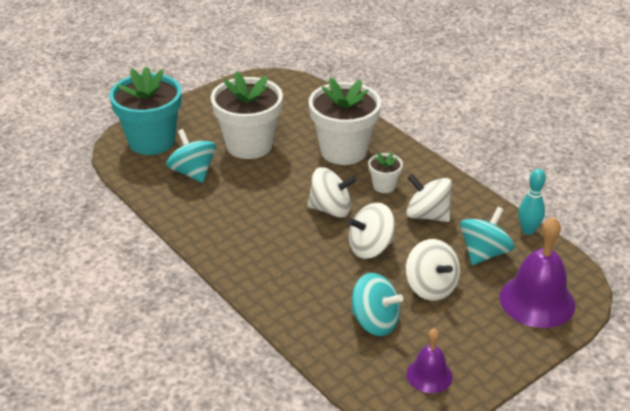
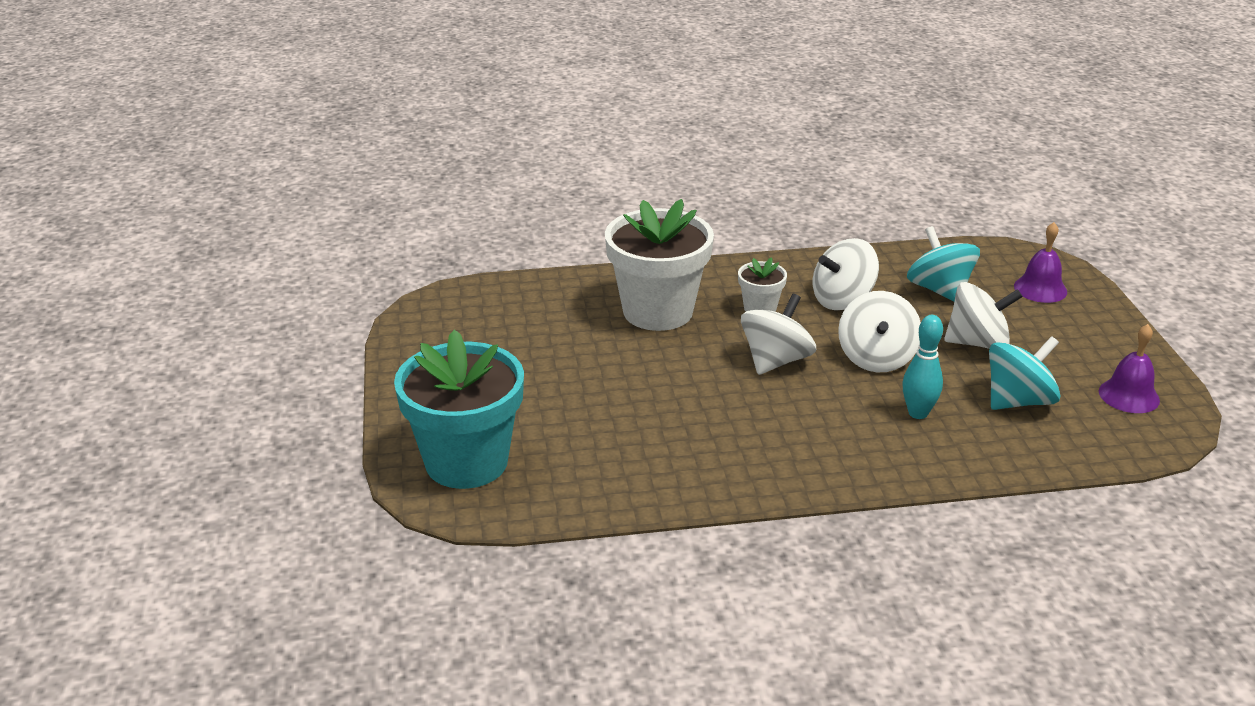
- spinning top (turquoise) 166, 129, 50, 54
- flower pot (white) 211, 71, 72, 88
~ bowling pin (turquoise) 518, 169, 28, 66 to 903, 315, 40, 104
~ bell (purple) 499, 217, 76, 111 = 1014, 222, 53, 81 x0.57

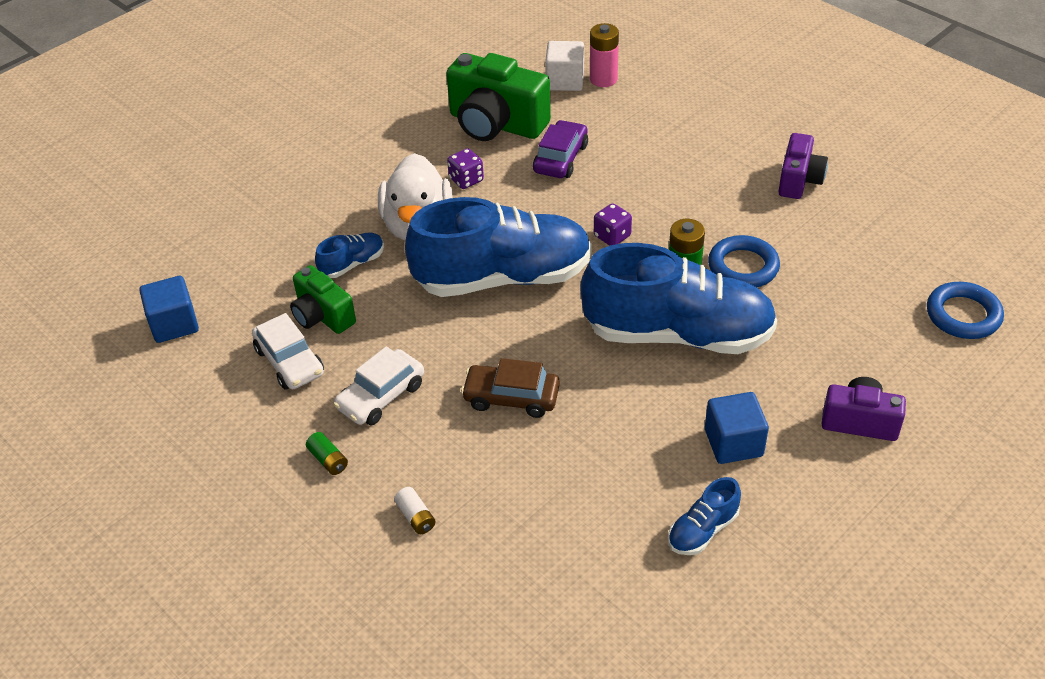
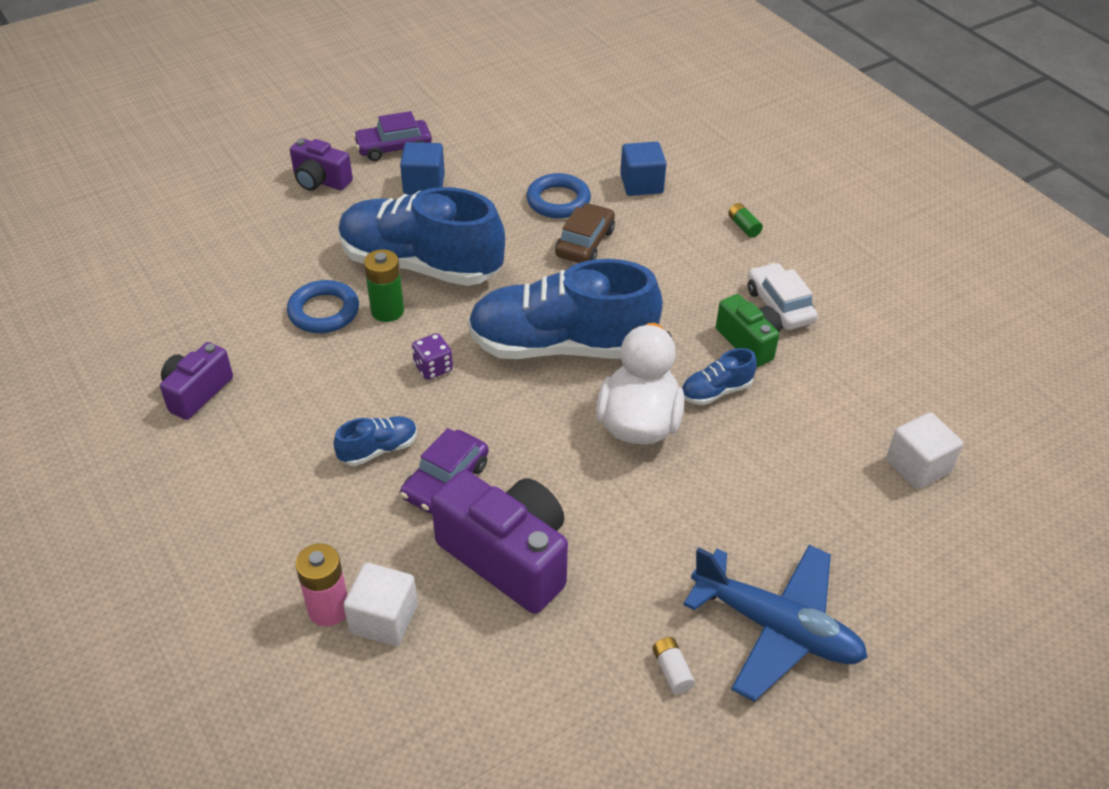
- car (white) 333, 347, 91, 78
- dice (purple) 447, 148, 37, 41
+ car (purple) 353, 111, 79, 50
+ plane (blue) 683, 545, 185, 157
+ cube (white) 886, 412, 77, 77
~ cube (blue) 139, 276, 60, 67 to 620, 142, 47, 54
~ battery (white) 394, 487, 42, 47 to 652, 637, 43, 57
~ shoe (blue) 668, 477, 73, 78 to 333, 416, 84, 50
~ ring (blue) 927, 282, 77, 57 to 526, 173, 65, 45
~ camera (green) 446, 53, 105, 88 to camera (purple) 431, 470, 137, 144
~ car (brown) 461, 358, 99, 60 = 555, 203, 60, 60 90 degrees counterclockwise

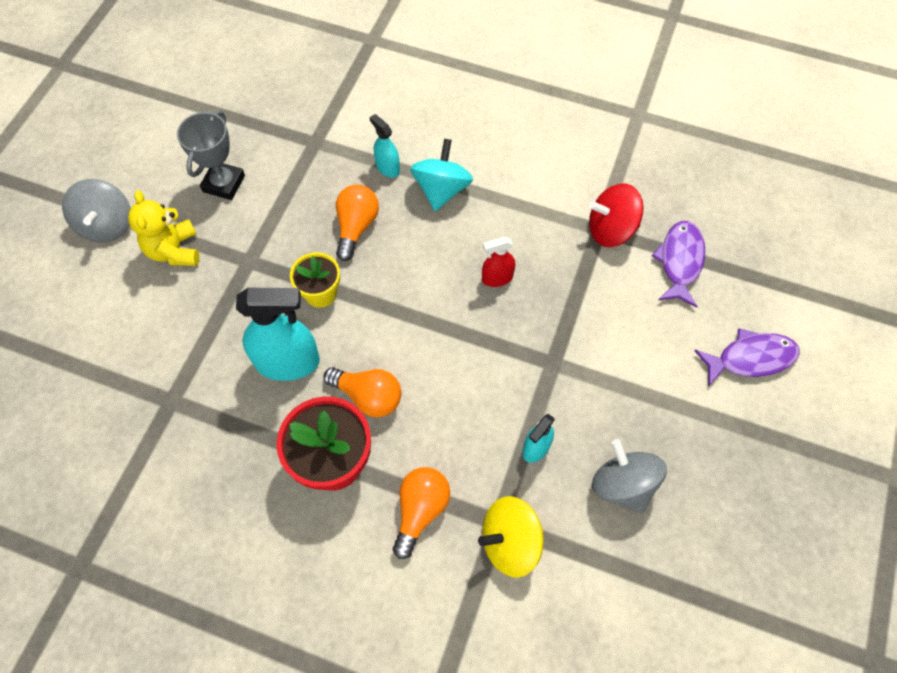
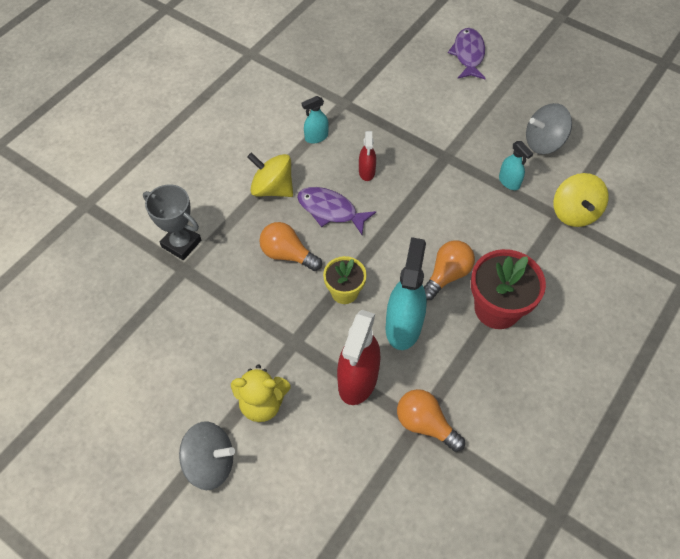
- spinning top (red) 589, 184, 54, 63
+ spray bottle (red) 337, 310, 44, 95
~ trophy (grey) 177, 110, 68, 90 to 143, 184, 58, 76
~ spray bottle (turquoise) 369, 114, 31, 64 to 302, 96, 27, 47
~ light bulb (orange) 393, 467, 57, 92 to 397, 389, 68, 63
~ fish (purple) 652, 221, 53, 87 to 297, 187, 79, 48
~ spinning top (turquoise) 410, 139, 63, 72 to spinning top (yellow) 247, 152, 46, 45

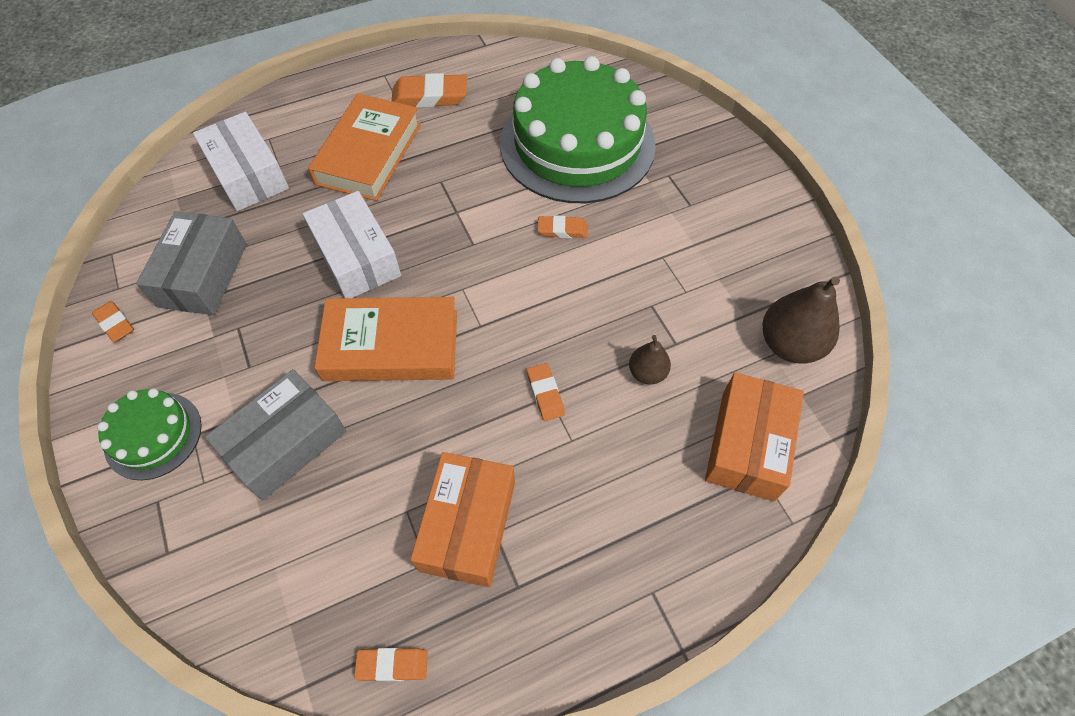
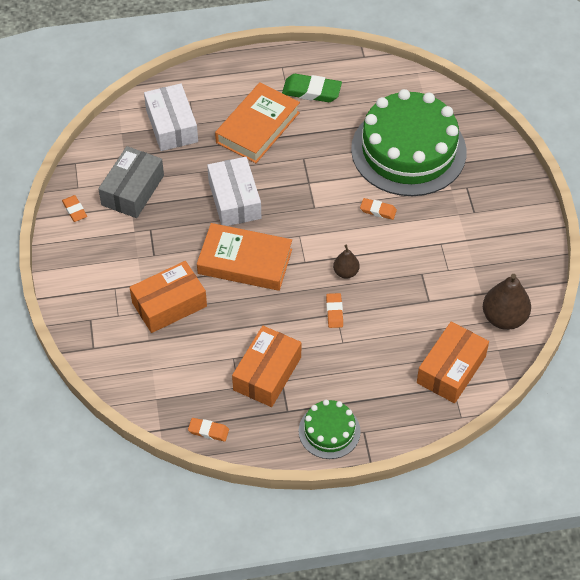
~ cake (green) 97, 388, 105, 92 to 299, 400, 62, 59
~ pear (brown) 629, 335, 42, 50 to 333, 245, 26, 34
~ box (grey) 205, 369, 141, 132 to box (orange) 130, 261, 77, 72
~ eraser (orange) 392, 73, 75, 35 to eraser (green) 282, 74, 60, 28

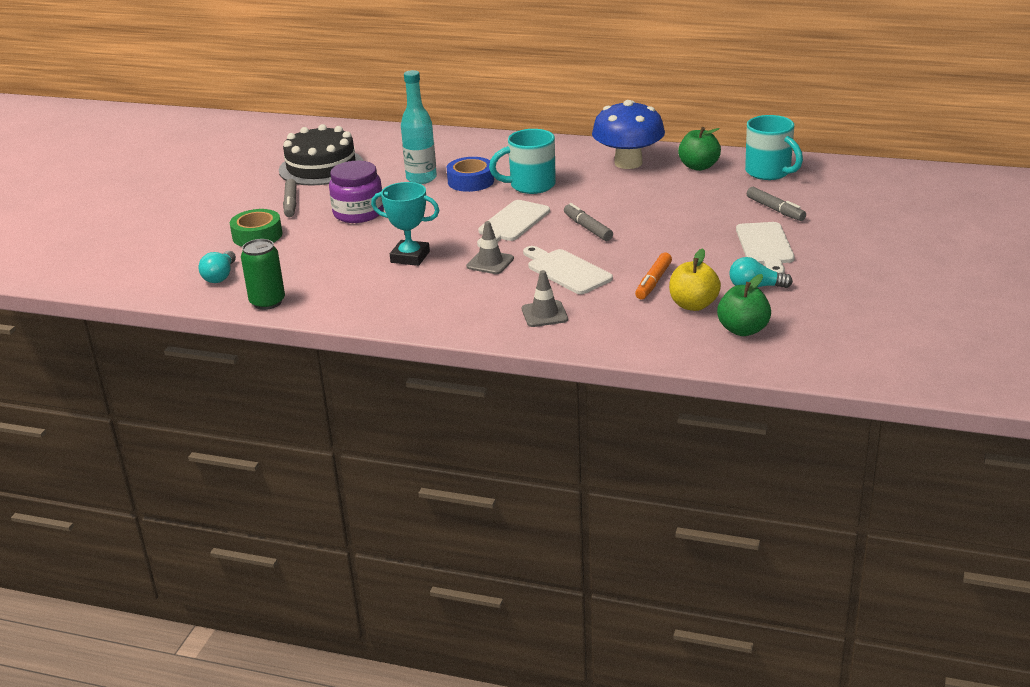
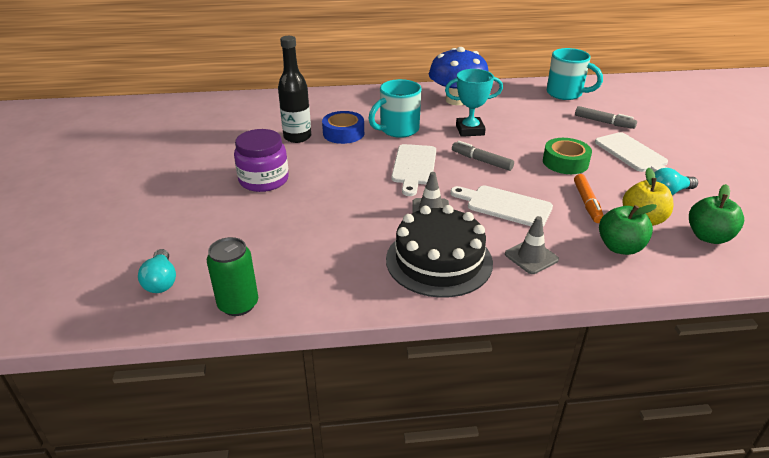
- marker (grey) 283, 179, 14, 38
~ tape (green) 230, 209, 52, 37 to 543, 138, 49, 36
~ cake (black) 279, 124, 84, 62 to 386, 205, 107, 93
~ trophy (turquoise) 371, 182, 68, 84 to 445, 69, 58, 68
~ apple (green) 678, 127, 43, 44 to 599, 204, 58, 51
~ bottle (turquoise) 401, 70, 36, 114 to bottle (black) 278, 36, 33, 107

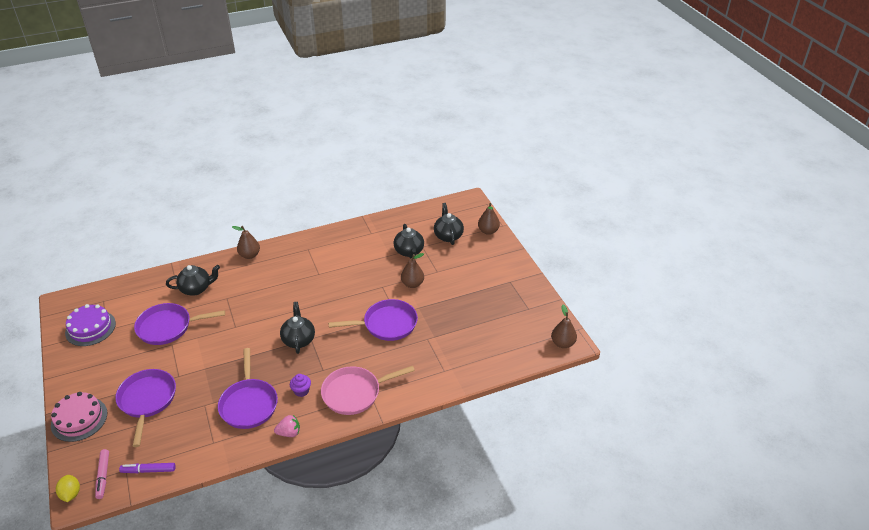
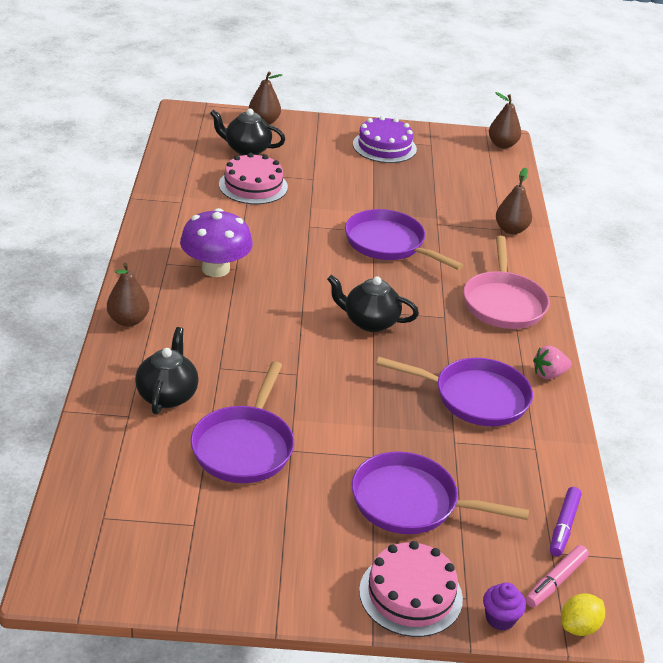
+ mushroom (purple) 180, 208, 73, 69
~ cake (purple) 65, 304, 51, 42 to 353, 116, 64, 47
~ cupcake (purple) 290, 374, 21, 23 to 483, 582, 43, 49
~ pear (brown) 401, 253, 23, 35 to 496, 168, 36, 66
~ teapot (black) 394, 224, 30, 35 to cake (pink) 219, 153, 69, 51
~ lemon (yellow) 56, 475, 24, 27 = 561, 593, 44, 43 45 degrees counterclockwise
~ marker (pink) 95, 449, 14, 50 = 525, 545, 64, 63 120 degrees clockwise
~ strawberry (pink) 274, 415, 26, 22 = 533, 346, 39, 33 120 degrees counterclockwise
~ pan (purple) 328, 299, 90, 42 = 345, 209, 119, 61 60 degrees counterclockwise

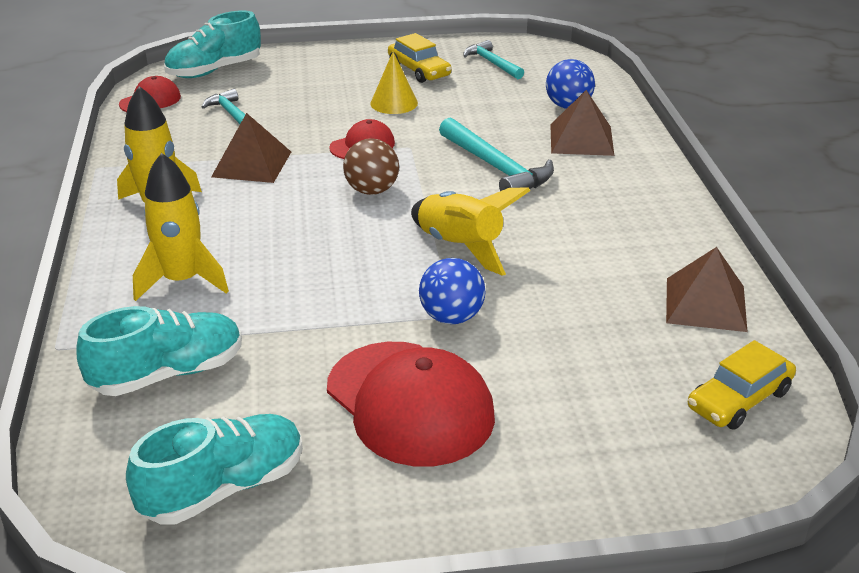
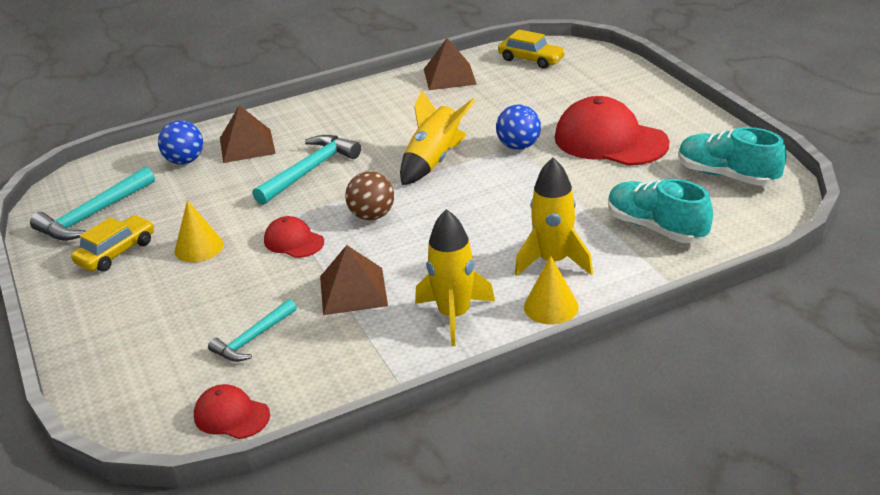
- shoe (turquoise) 164, 10, 97, 68
+ cone (yellow) 524, 256, 55, 69
~ cap (red) 327, 342, 168, 124 = 555, 96, 114, 70 90 degrees counterclockwise
~ hammer (turquoise) 463, 40, 61, 39 = 30, 167, 125, 74 x1.58

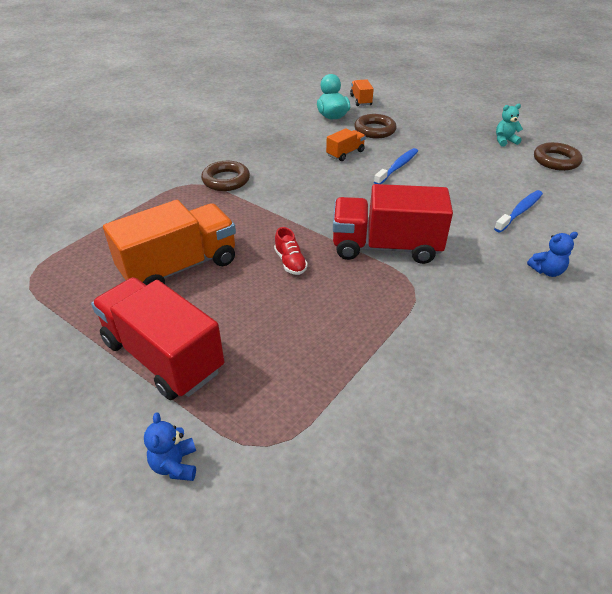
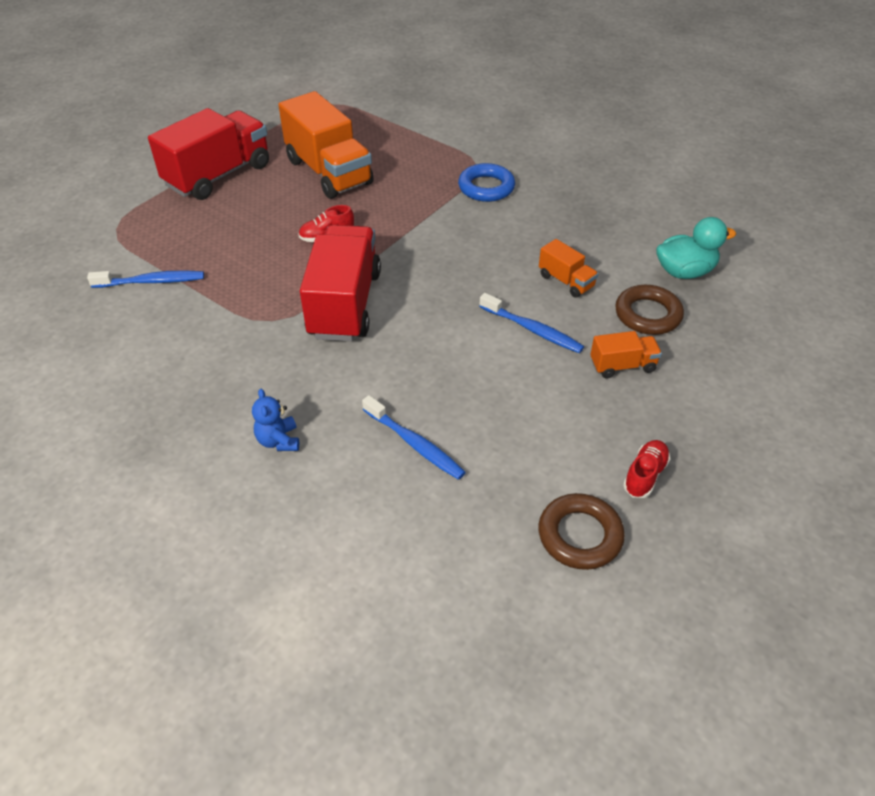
- teddy bear (blue) 144, 412, 52, 69
+ toothbrush (blue) 87, 270, 117, 18
~ truck (orange) 350, 79, 24, 27 to 590, 331, 72, 47
~ teddy bear (turquoise) 496, 104, 27, 43 to shoe (red) 623, 440, 47, 58
~ ring (brown) 201, 161, 49, 30 to ring (blue) 458, 163, 57, 39

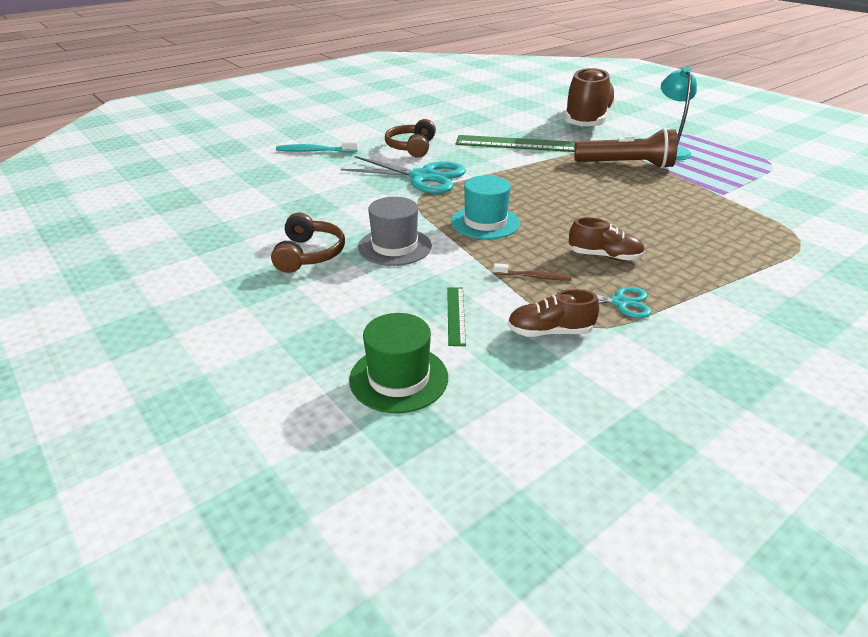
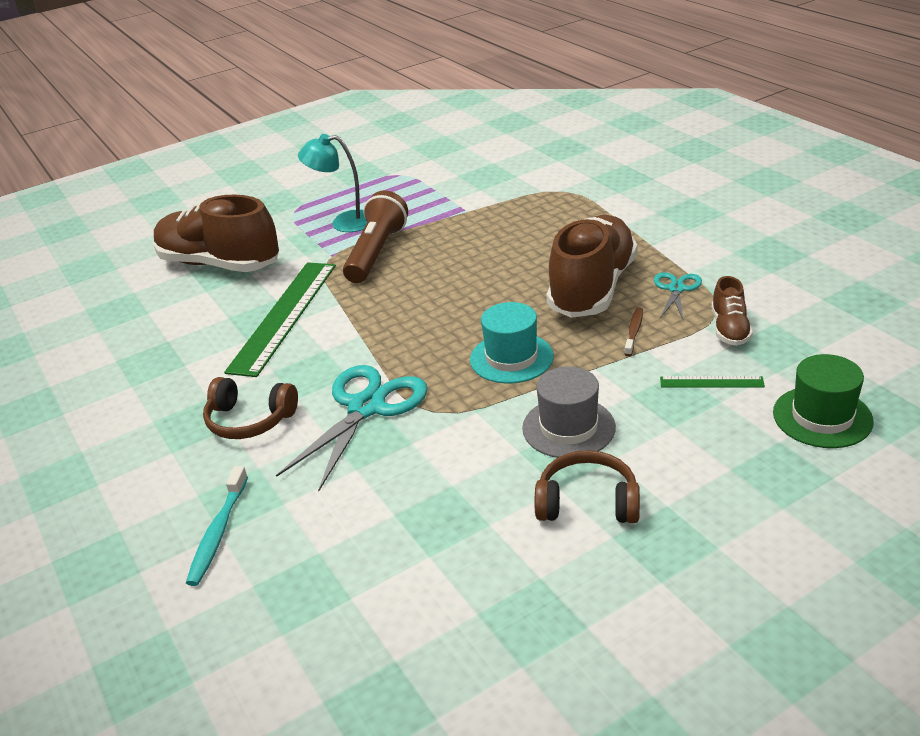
~ shoe (brown) 569, 217, 76, 44 = 547, 215, 91, 103 x2.16

